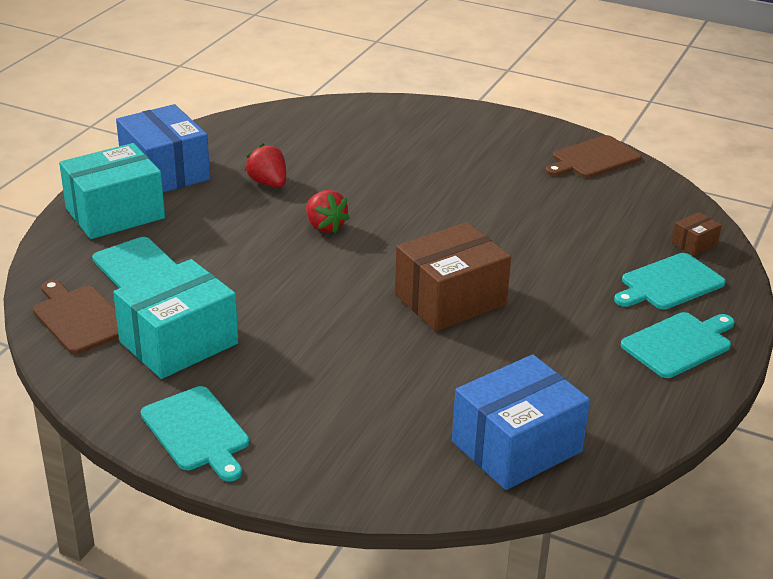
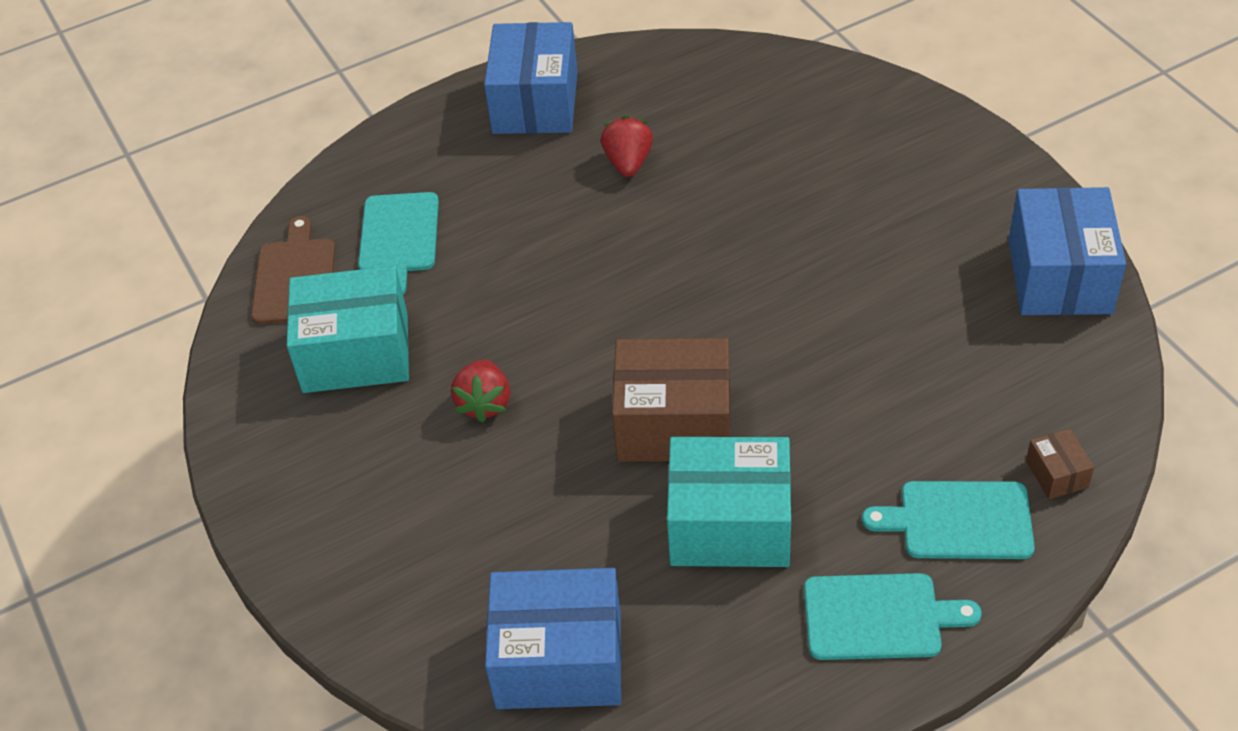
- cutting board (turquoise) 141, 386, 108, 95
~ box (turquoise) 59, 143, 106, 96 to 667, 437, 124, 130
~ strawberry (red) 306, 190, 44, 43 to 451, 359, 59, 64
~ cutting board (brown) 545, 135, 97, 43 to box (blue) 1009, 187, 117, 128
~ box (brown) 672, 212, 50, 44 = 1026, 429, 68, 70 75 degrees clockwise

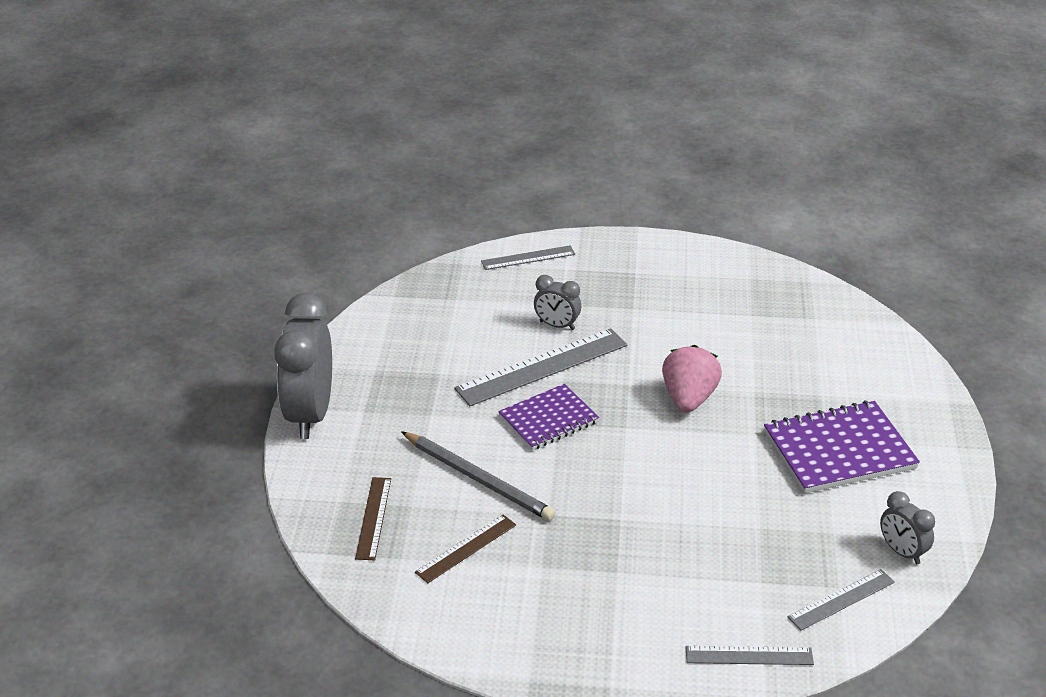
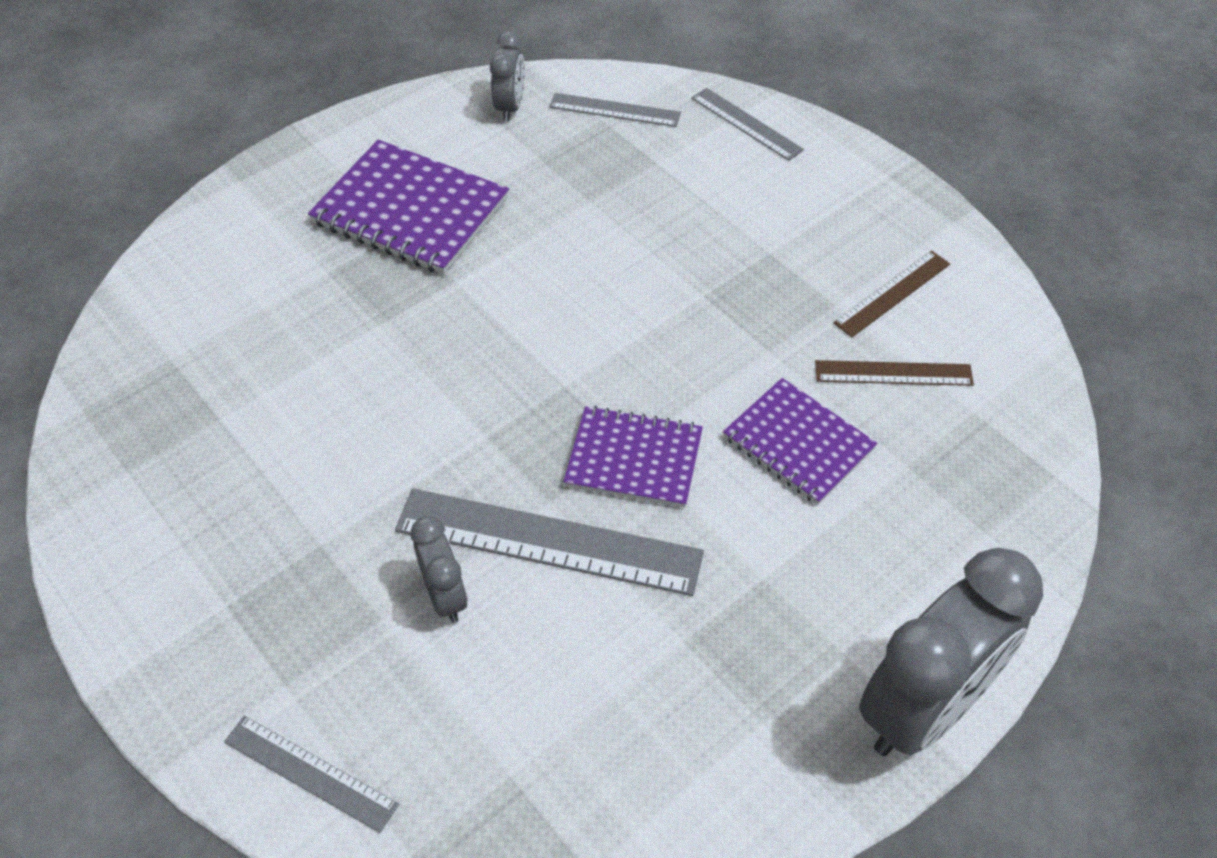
- strawberry (pink) 662, 345, 60, 68
~ ruler (brown) 355, 477, 36, 83 to 833, 251, 117, 86
~ pencil (grey) 401, 431, 154, 90 to notebook (purple) 723, 378, 154, 127

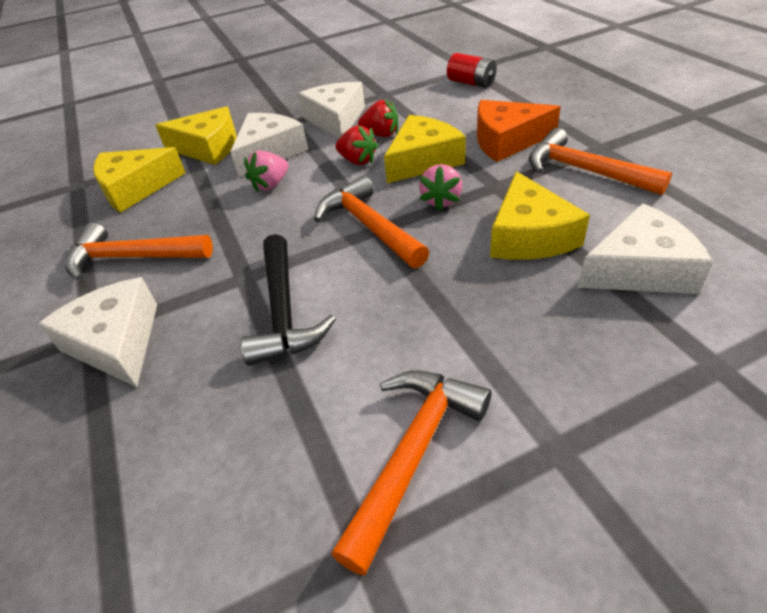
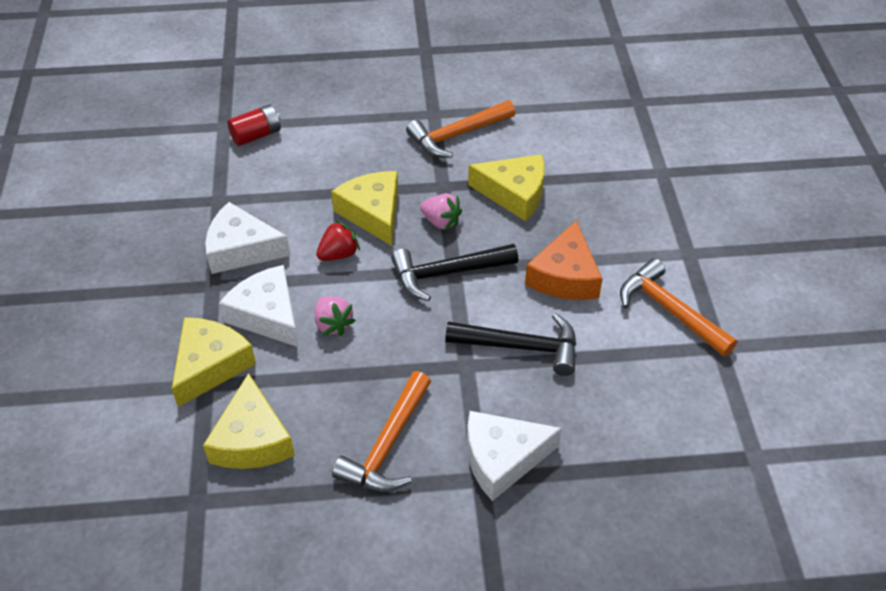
- strawberry (red) 358, 99, 40, 38
- cheese (white) 578, 203, 135, 91
~ cheese (orange) 477, 100, 84, 62 to 525, 220, 77, 80
~ hammer (orange) 314, 176, 115, 92 to hammer (black) 391, 244, 127, 57

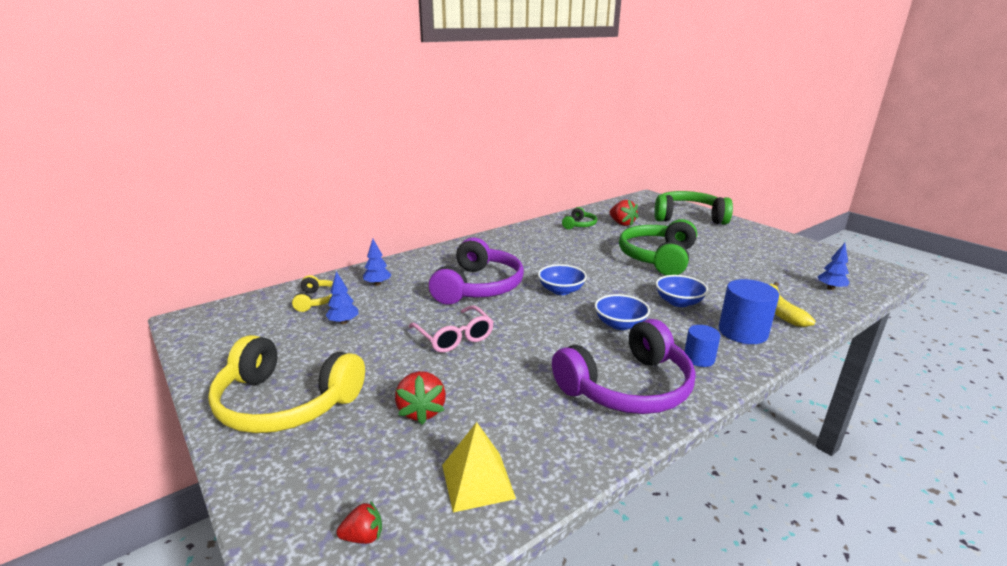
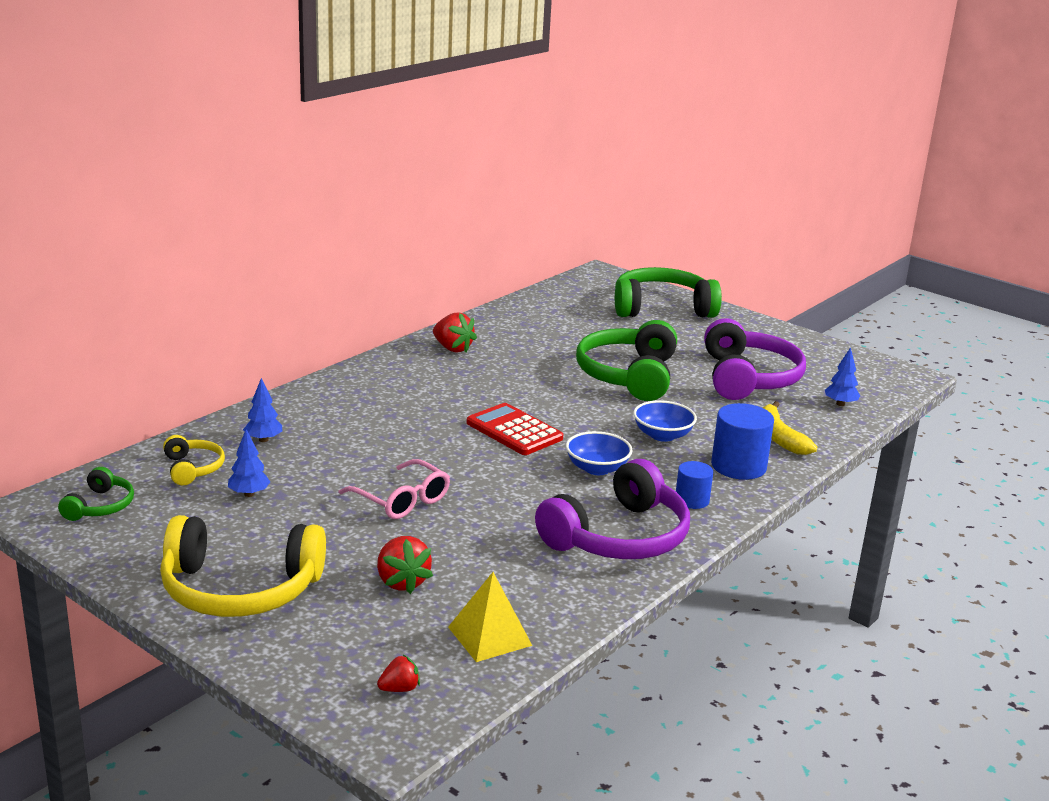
~ headphones (purple) 429, 238, 95, 67 to 704, 318, 102, 82
~ headphones (green) 562, 207, 35, 22 to 58, 467, 76, 54
~ strawberry (red) 610, 200, 29, 26 to 433, 312, 44, 40
~ bowl (blue) 538, 264, 49, 31 to calculator (red) 467, 403, 96, 52

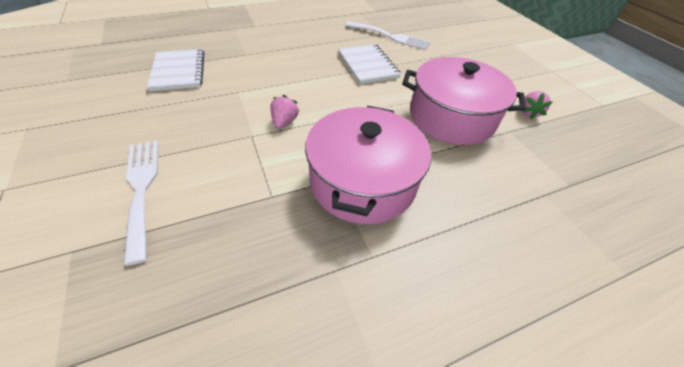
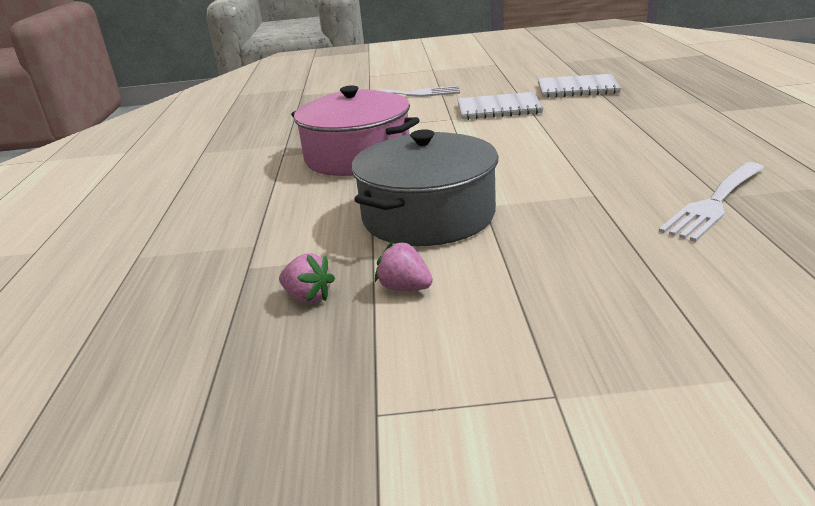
~ strawberry (pink) 270, 95, 29, 34 to 279, 254, 56, 49
~ notebook (white) 338, 44, 63, 40 to 457, 92, 86, 28
~ pot (pink) 402, 57, 124, 88 to pot (grey) 351, 129, 147, 117

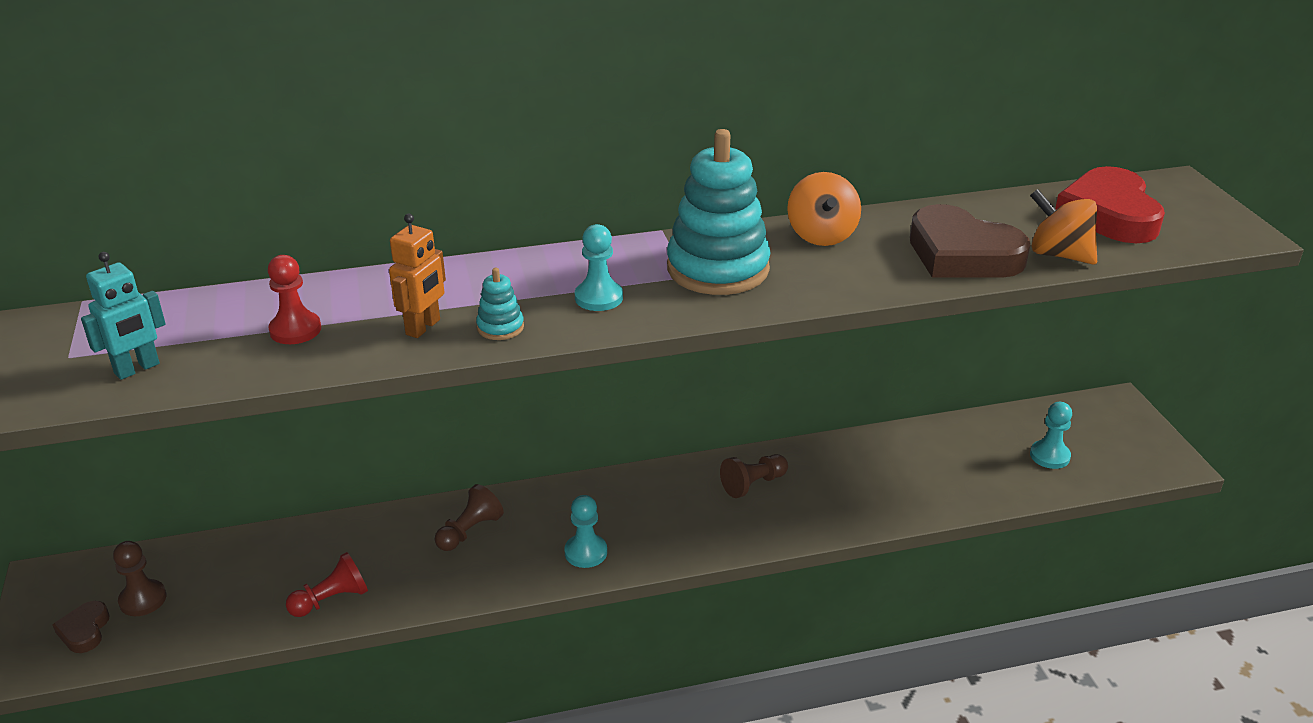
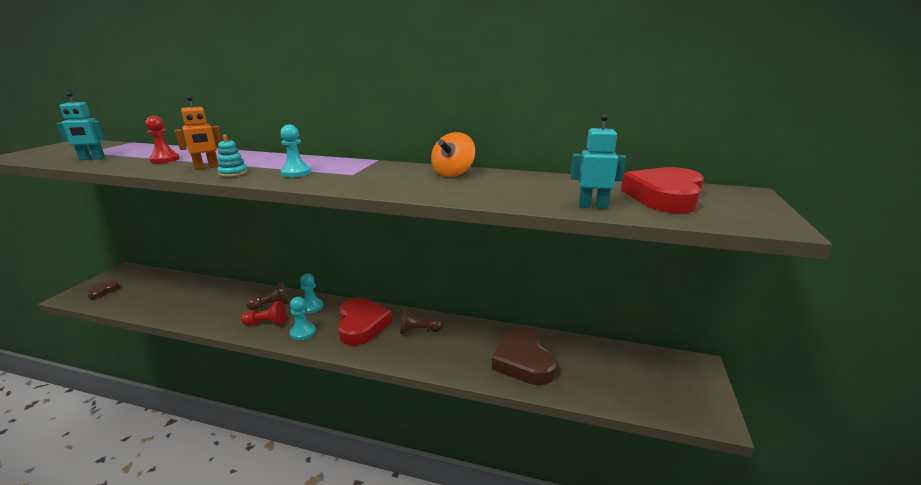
- pawn (brown) 113, 541, 53, 75
- stacking toy (turquoise) 667, 129, 104, 166
+ heart (red) 338, 298, 55, 48
~ pawn (red) 286, 552, 82, 65 to 241, 301, 45, 24
~ heart (brown) 910, 204, 120, 74 to 492, 328, 65, 57
~ pawn (turquoise) 1030, 402, 42, 67 to 300, 273, 23, 41
~ spinning top (orange) 1030, 189, 67, 76 to robot (turquoise) 571, 114, 55, 95

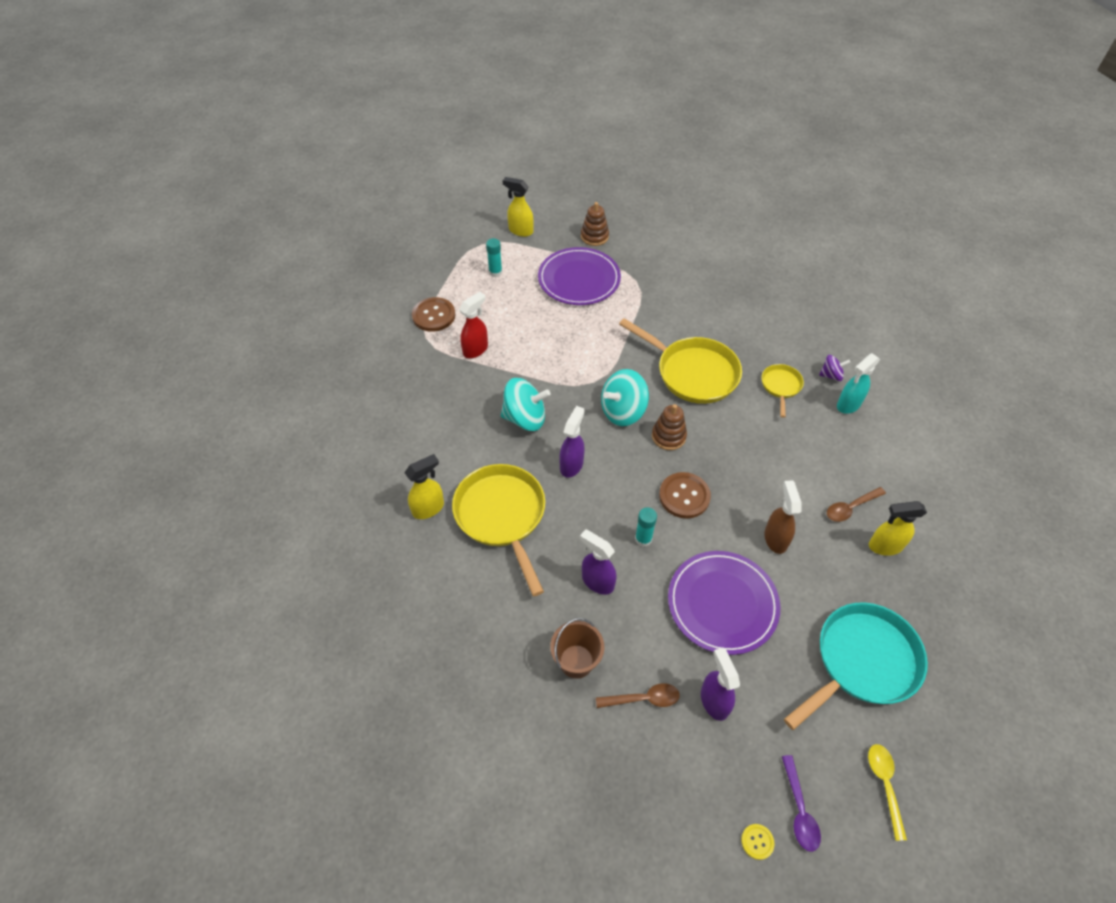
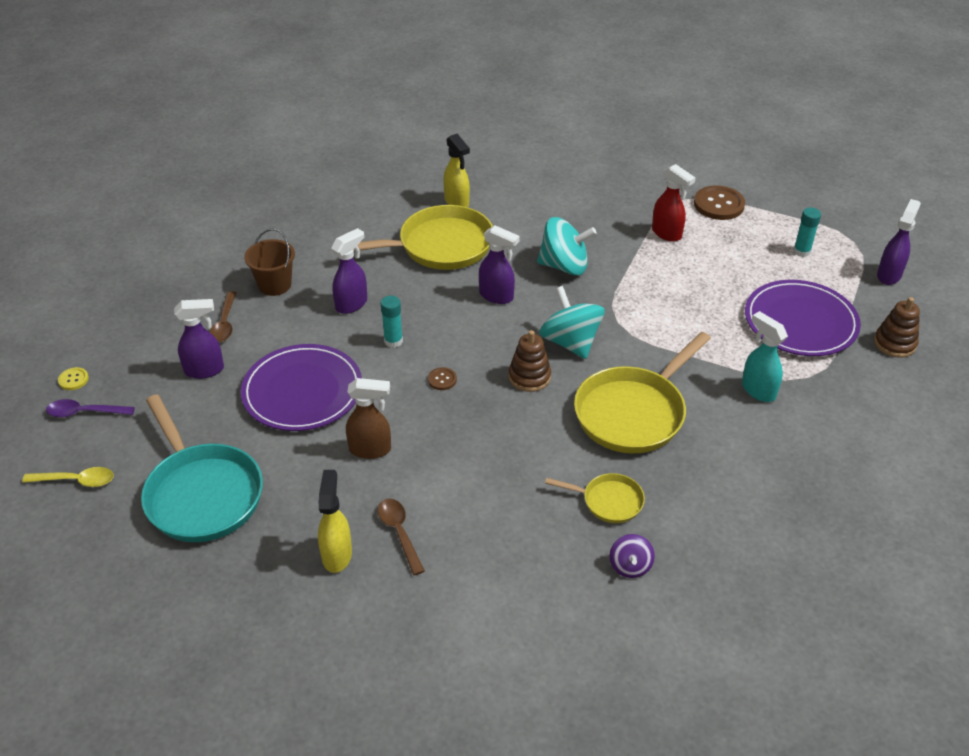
~ spray bottle (turquoise) 837, 353, 43, 61 to 742, 311, 46, 91
~ spray bottle (yellow) 503, 177, 31, 60 to spray bottle (purple) 877, 199, 44, 86
~ spinning top (turquoise) 501, 378, 49, 53 = 537, 217, 59, 58 90 degrees counterclockwise
~ button (brown) 659, 472, 52, 47 = 428, 367, 29, 23 x0.49

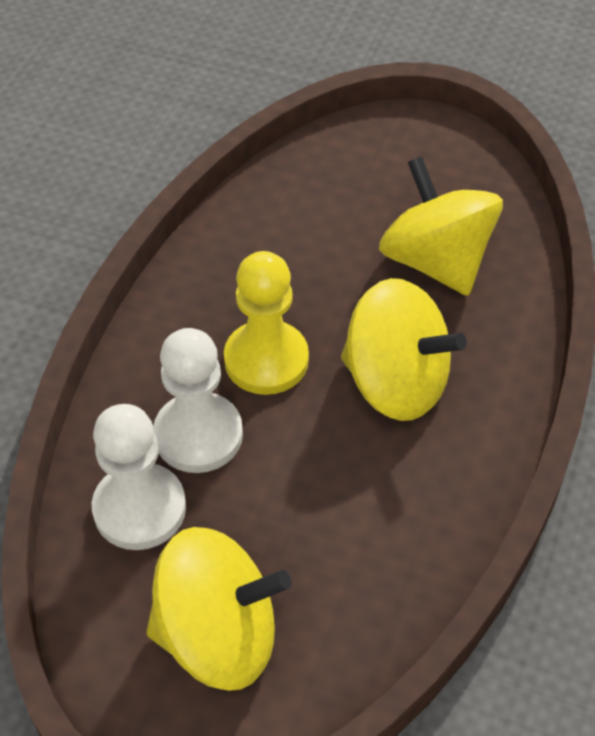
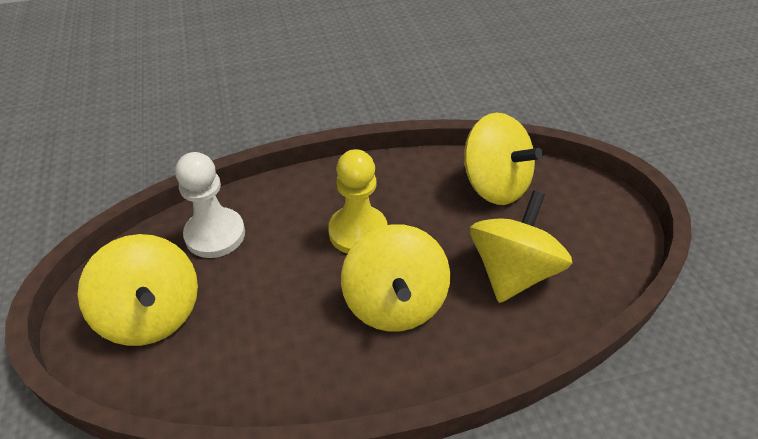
- pawn (white) 153, 328, 90, 145
+ spinning top (yellow) 464, 112, 79, 93

